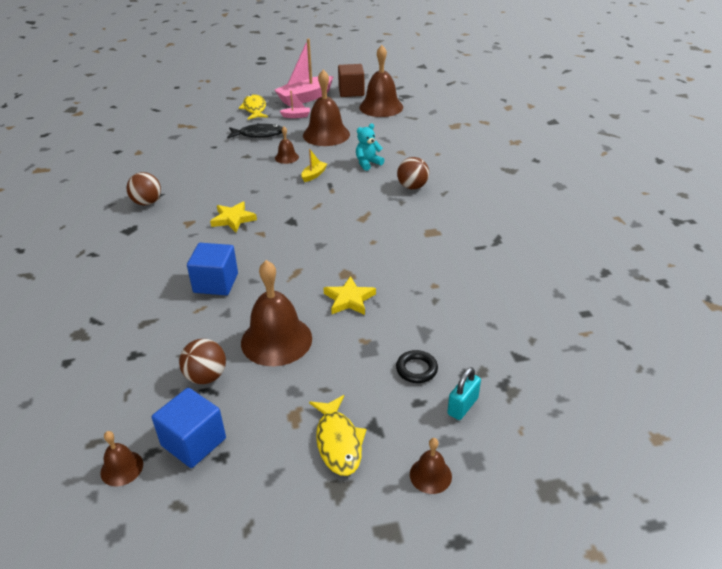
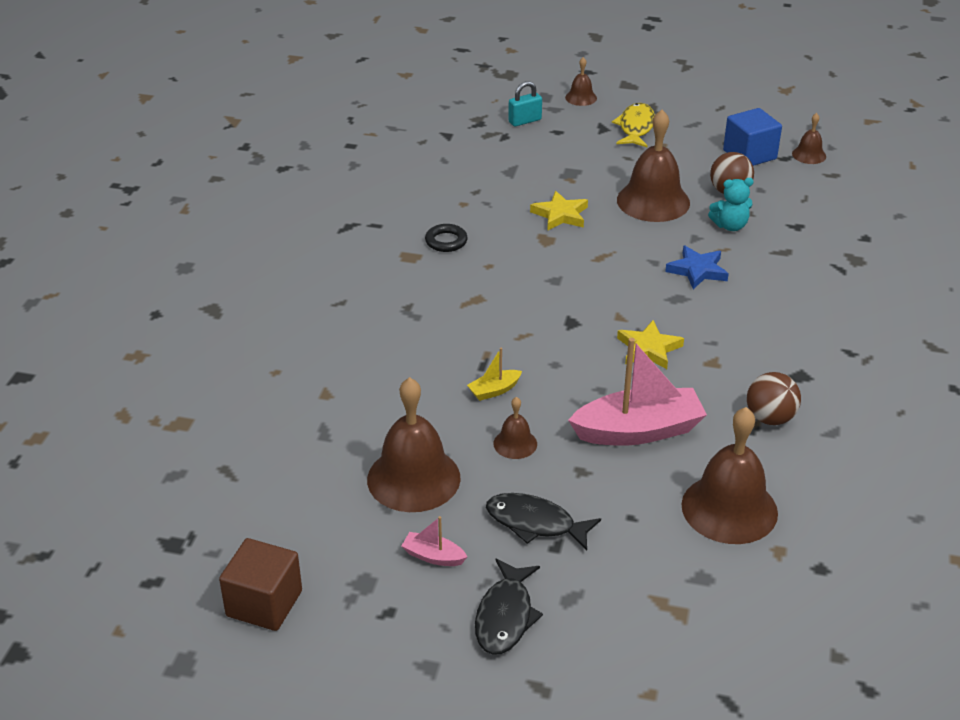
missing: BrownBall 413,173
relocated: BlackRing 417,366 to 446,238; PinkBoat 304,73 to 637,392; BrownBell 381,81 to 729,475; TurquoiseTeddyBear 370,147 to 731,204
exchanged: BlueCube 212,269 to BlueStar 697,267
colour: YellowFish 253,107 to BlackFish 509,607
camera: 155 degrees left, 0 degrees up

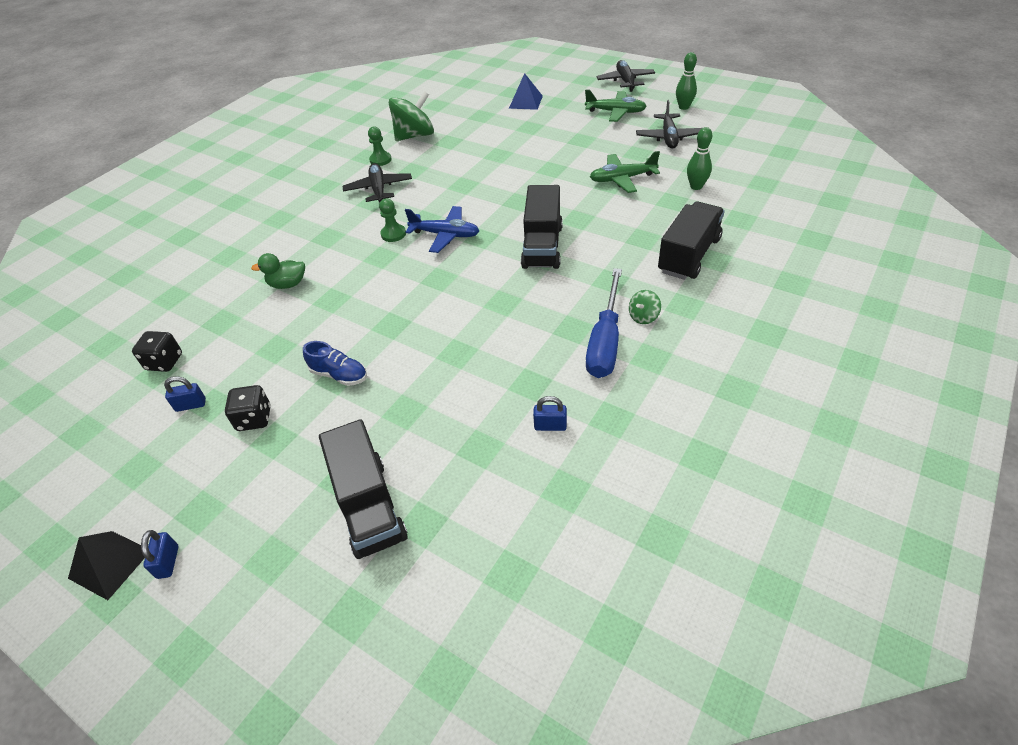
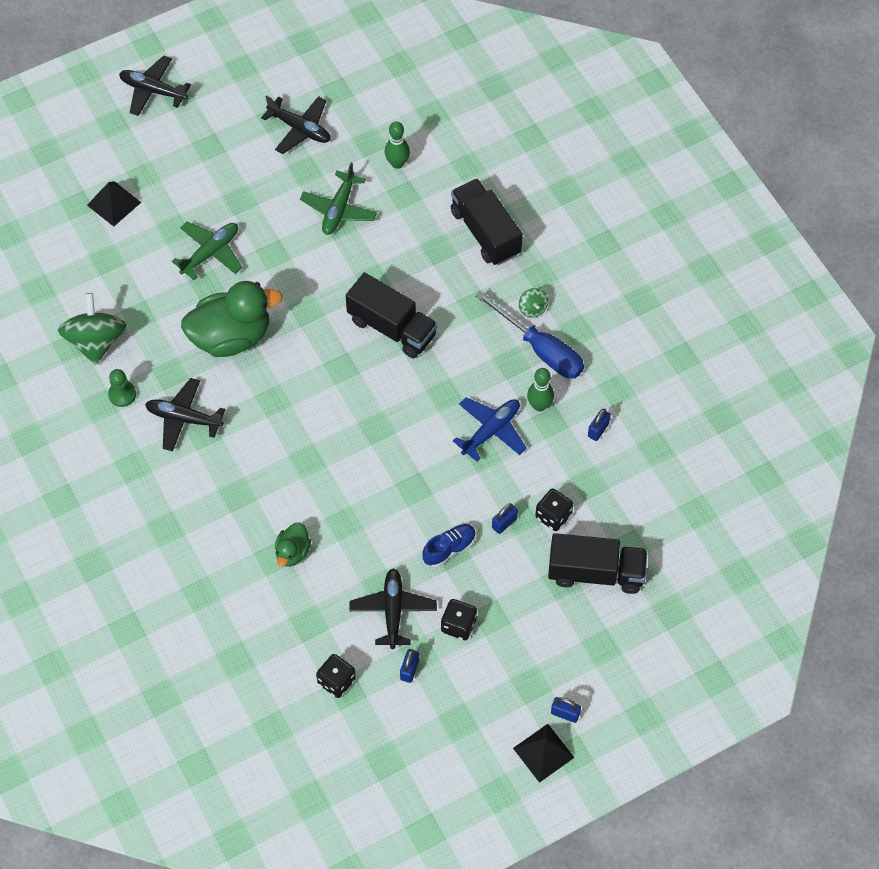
missing: GreenPawn 392,220
appeared: GreenDuck 231,319; BlackPlane 393,608; BluePadlock 505,518; BlackDice 554,509
relocated: GreenPlane 616,105 to 207,251; BluePlane 442,229 to 490,429; GreenBowlingPin 686,81 to 540,390
colour: BluePyramid 526,91 to BlackPyramid 114,204
camera: 65 degrees left, 15 degrees up

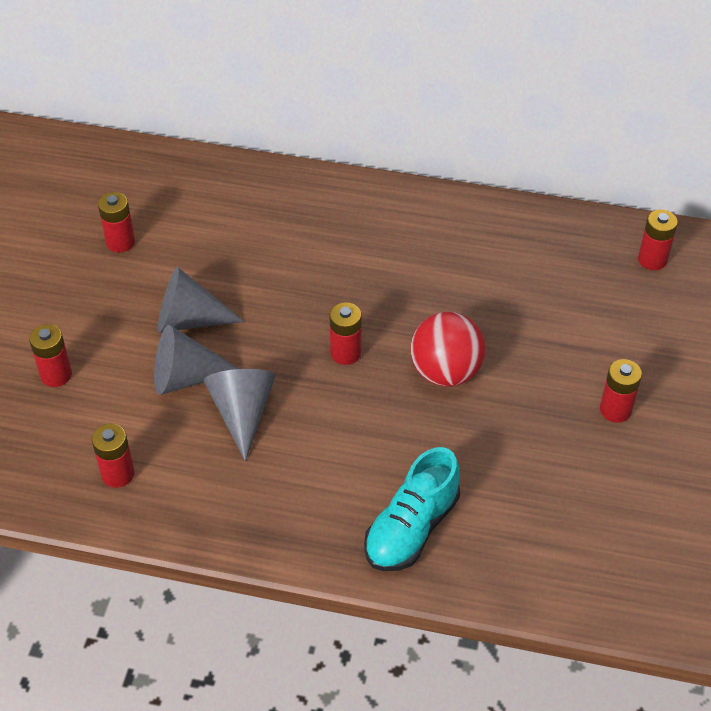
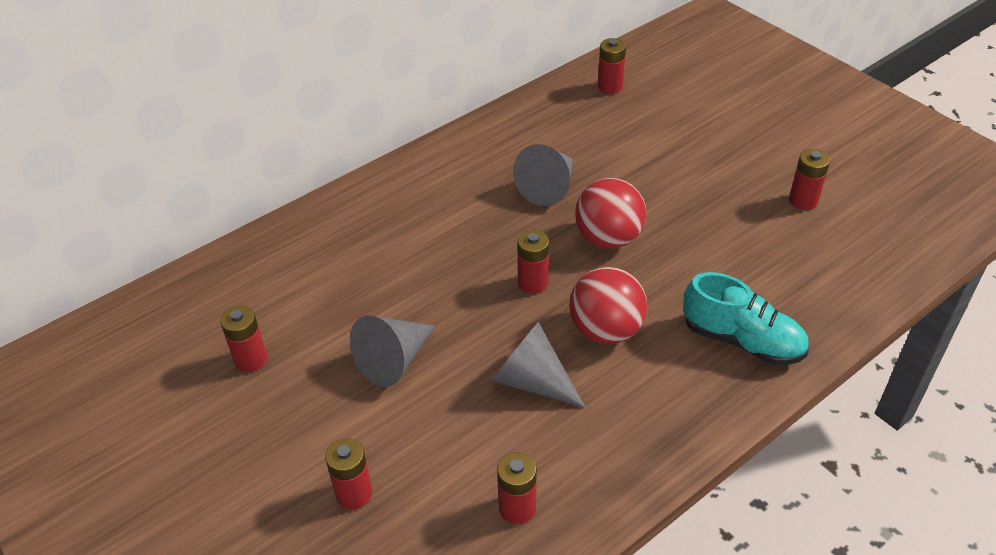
appeared: RedBall 608,305
relocated: GreyCone 196,360 to 543,175; RedBattery 621,391 to 809,179
spun: TurquoiseShoe 412,509 = 746,318 45 degrees counterclockwise
camera: 50 degrees left, 5 degrees down

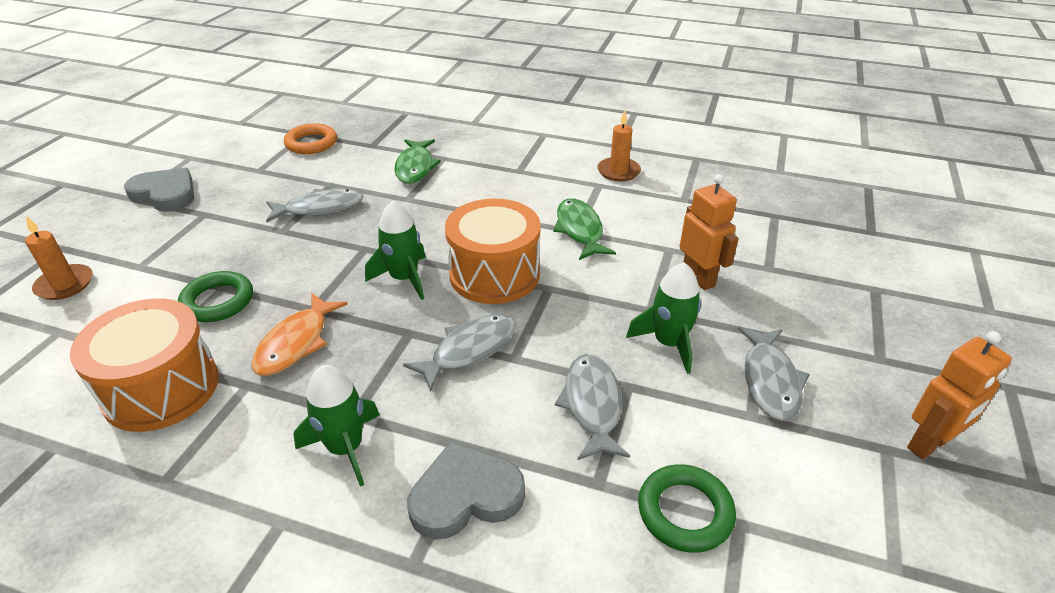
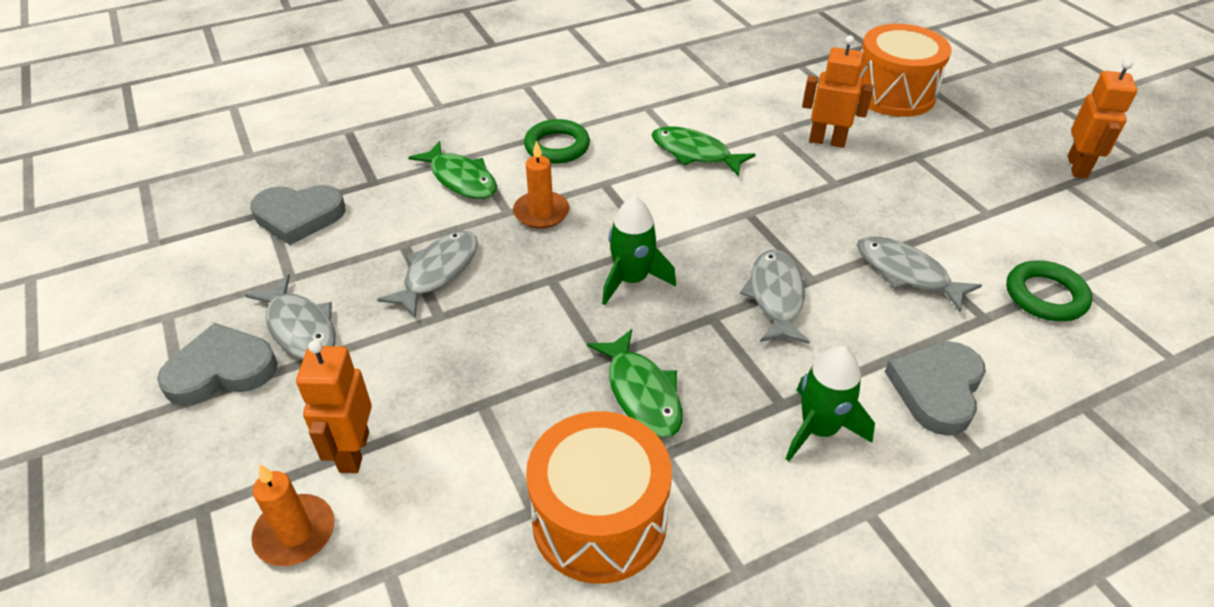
missing: GreenRocket 663,318
appeared: OrangeRobot 334,406
relocated: GreyFish 774,374 to 290,316; OrangeCandle 619,146 to 541,184; GreenRing 215,296 to 557,141; OrangeDrum 493,251 to 905,70
exchanged: OrangeRing 310,138 to GreyHeart 297,215
colour: OrangeFish 299,334 to GreenFish 635,383
camera: 45 degrees left, 5 degrees up

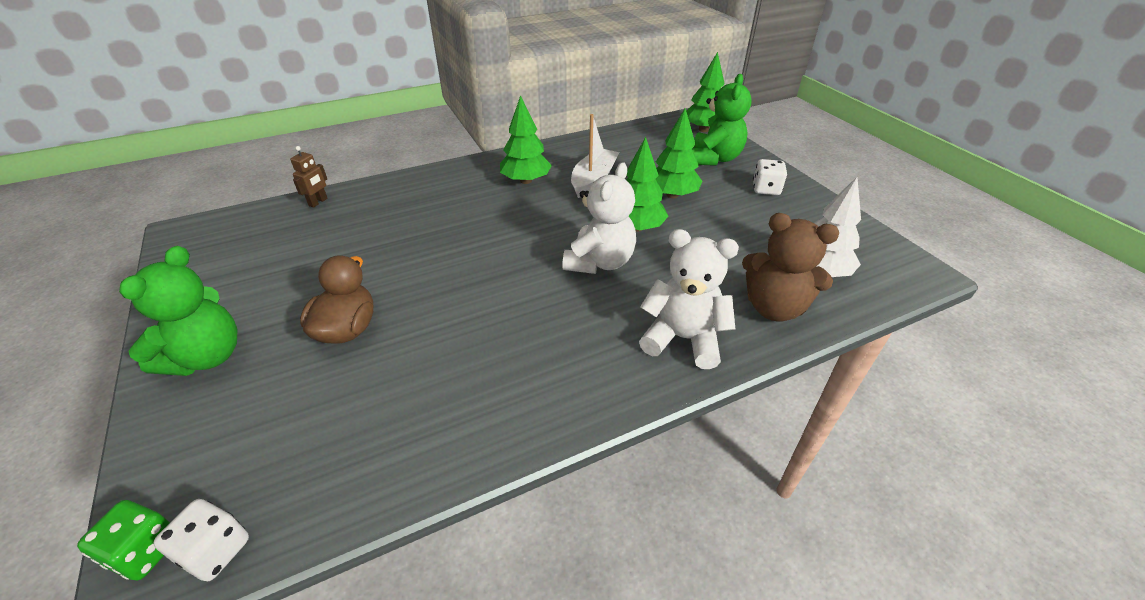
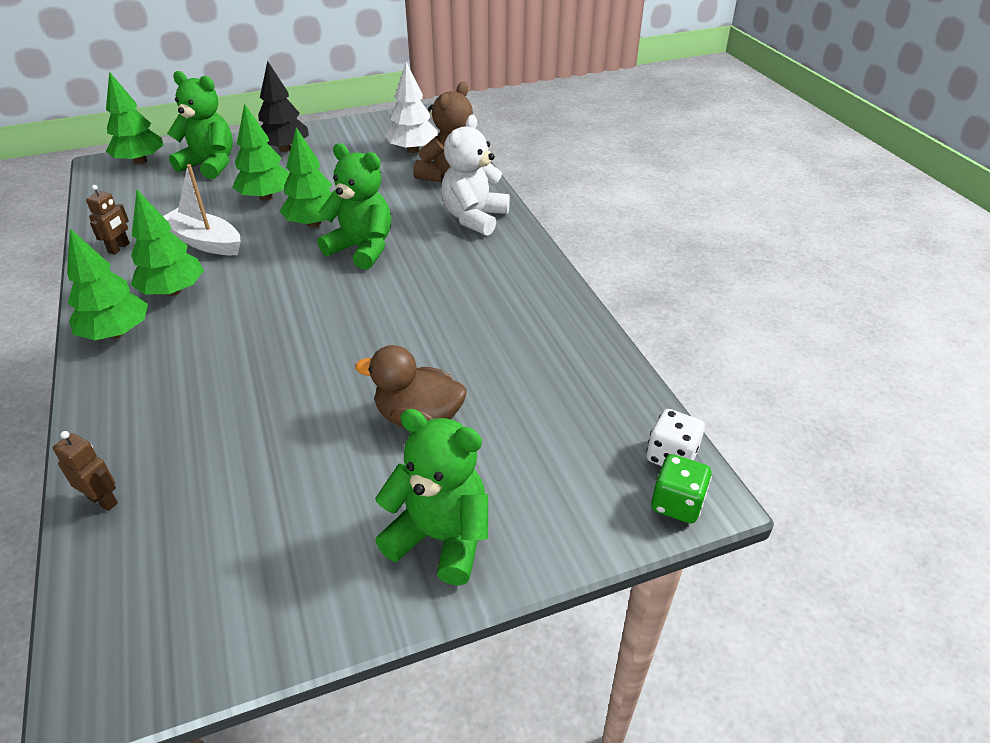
appeared: GreenTree 107,284; BrownRobot 108,220
exchanged: WhiteDice 770,177 to BlackTree 283,106
colour: WhiteTeddyBear 599,218 to GreenTeddyBear 354,206
camera: 85 degrees left, 0 degrees up

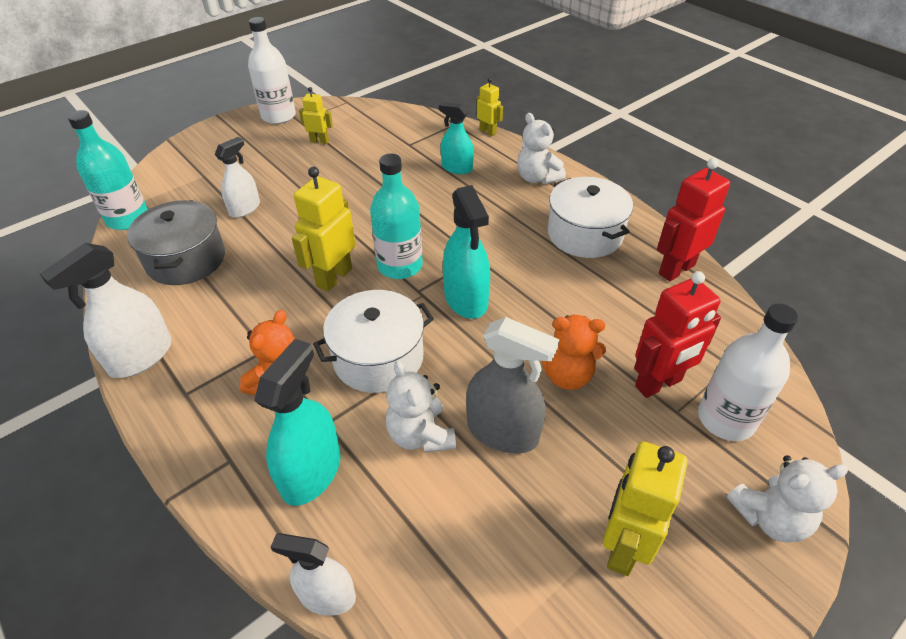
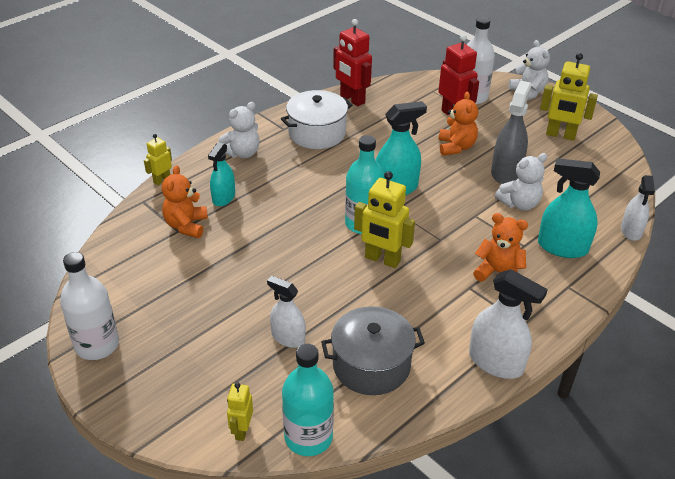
missing: WhitePot 373,341
appeared: OrangeTeddyBear 185,201
relocated: YellowRobot 316,115 to 240,412
camera: 95 degrees left, 5 degrees down

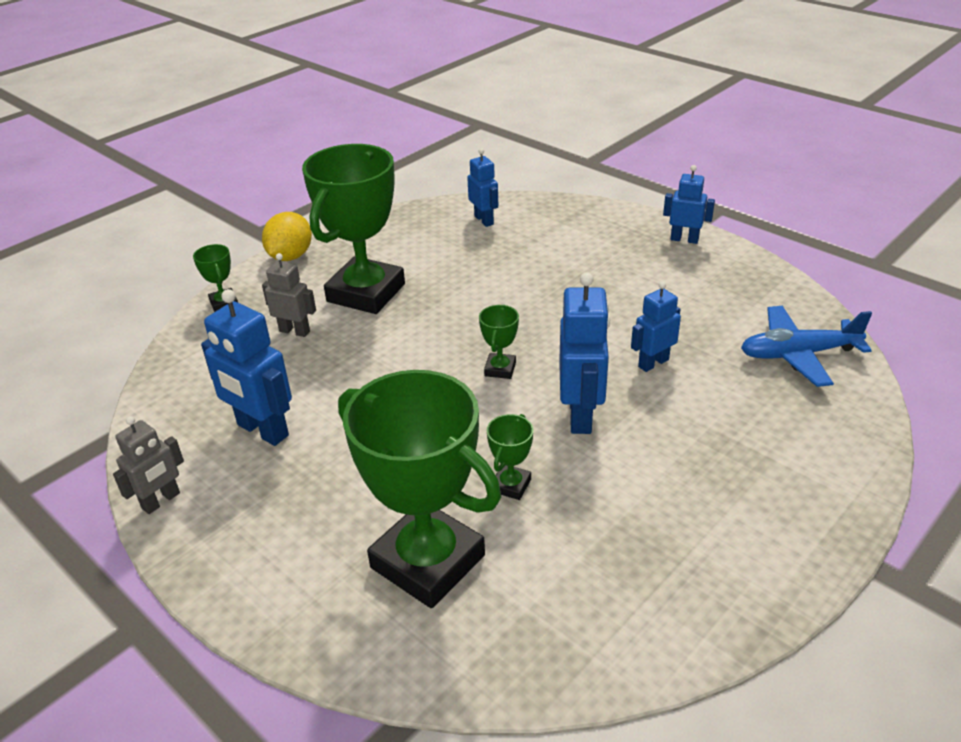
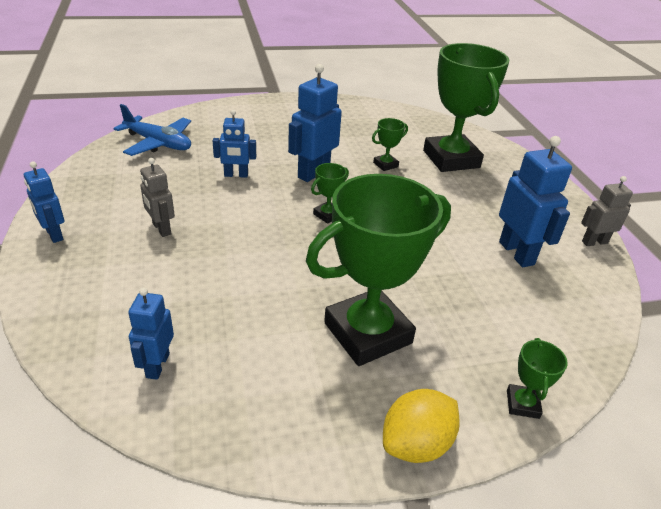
relocated: GreyRobot 289,295 to 157,197
camera: 150 degrees left, 0 degrees up

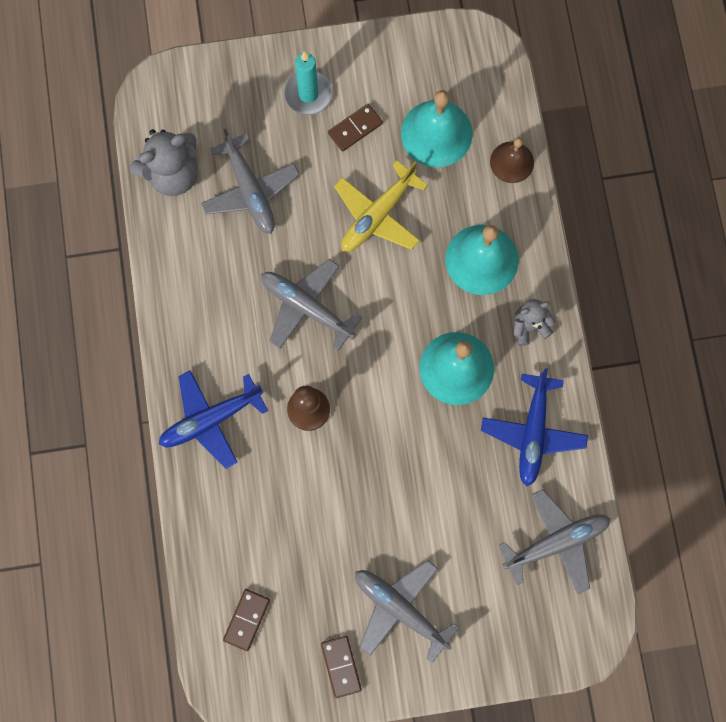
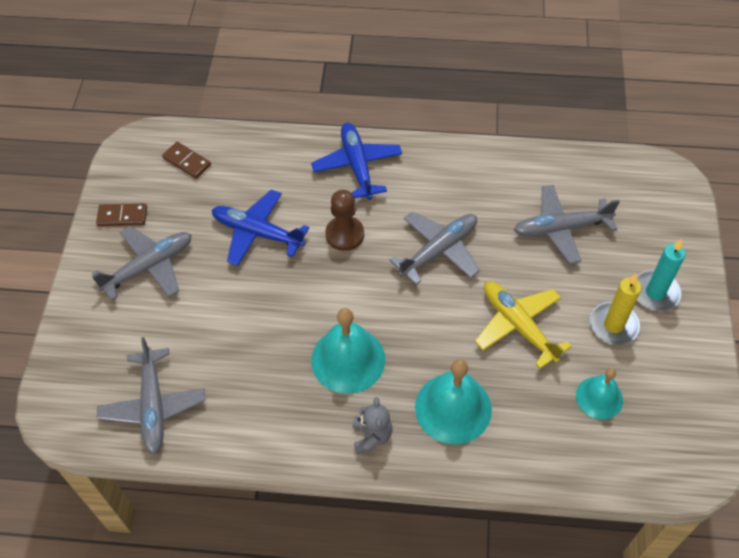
missing: GreyTeddyBear 164,162; BrownBell 512,160
relocated: BluePlane 534,427 to 260,228
exchanged: BrownDomino 355,128 to YellowCandle 615,309
size: TurquoiseBell 437,128 = 599,394 x0.61
camera: 105 degrees right, 20 degrees down

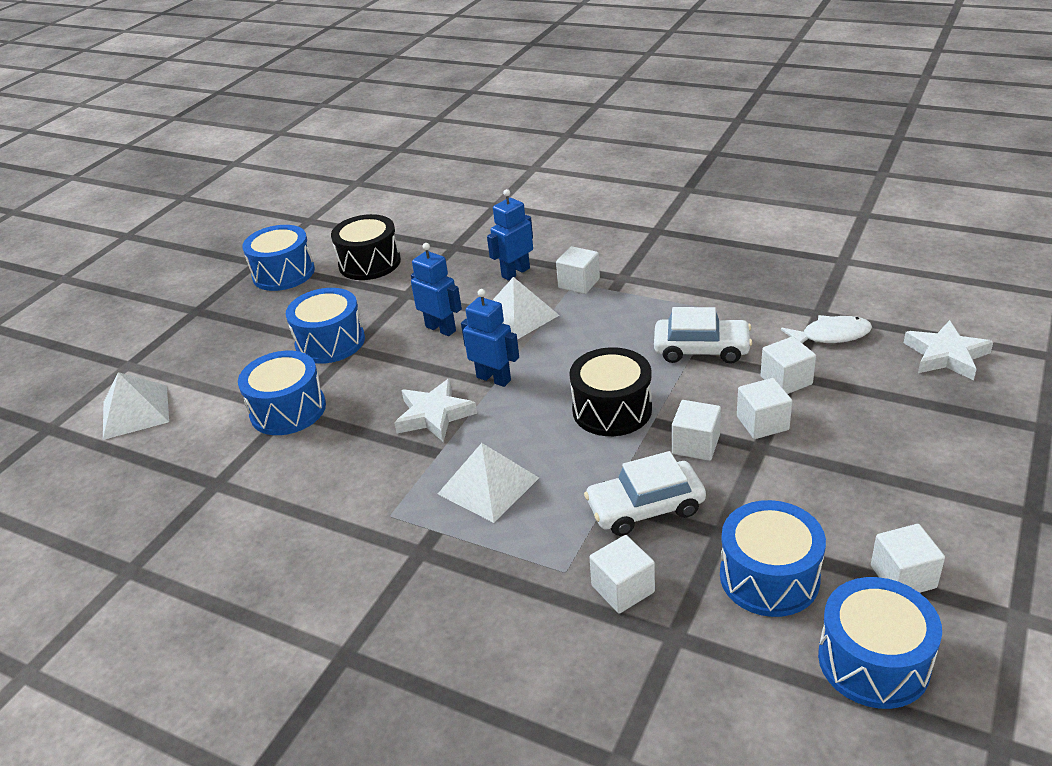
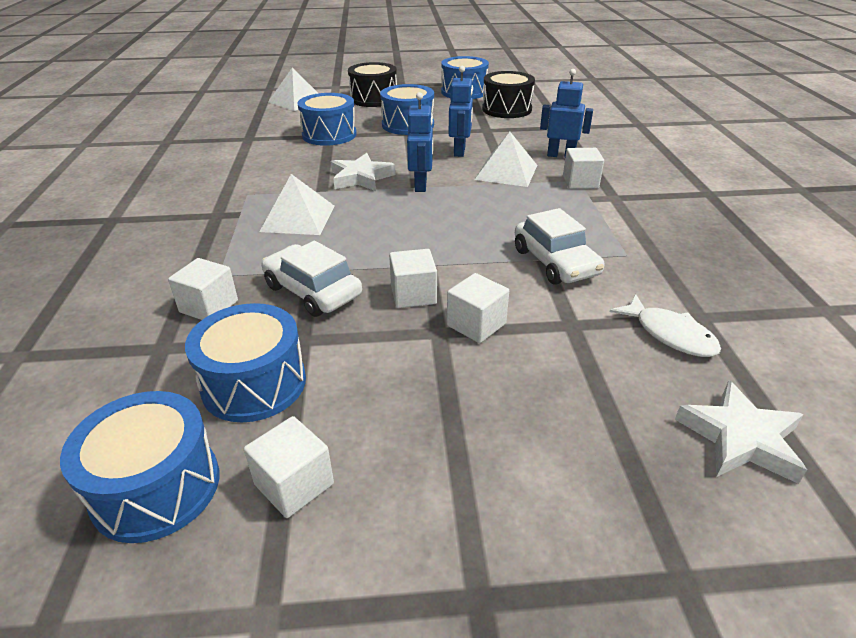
missing: WhiteCube 788,365
relocated: BlackDrum 611,391 to 372,84
camera: 55 degrees right, 0 degrees up

